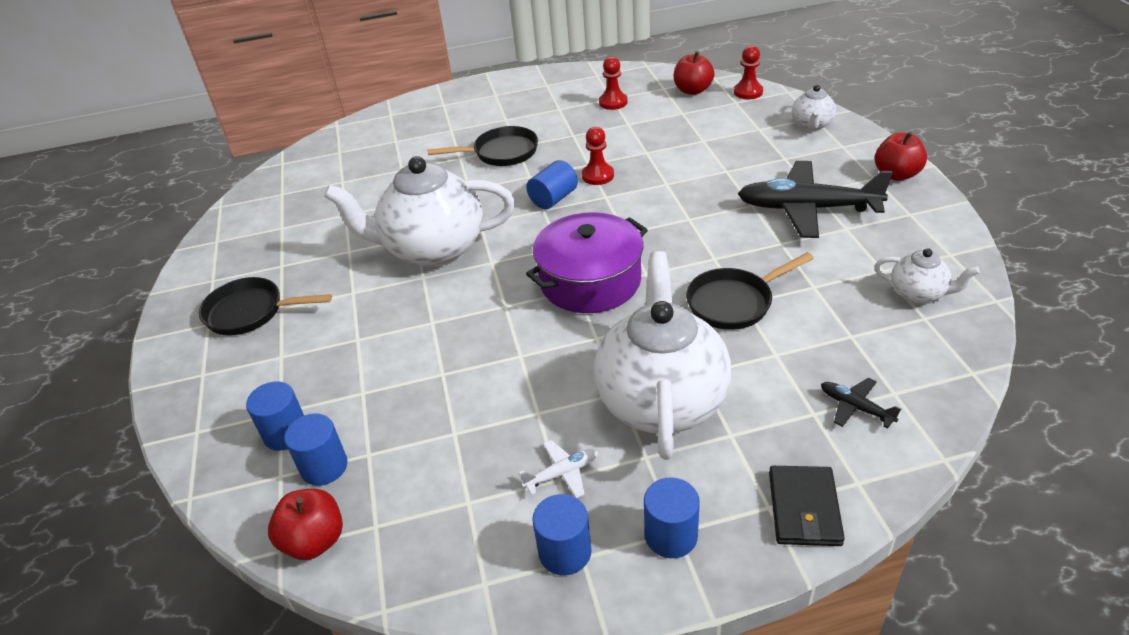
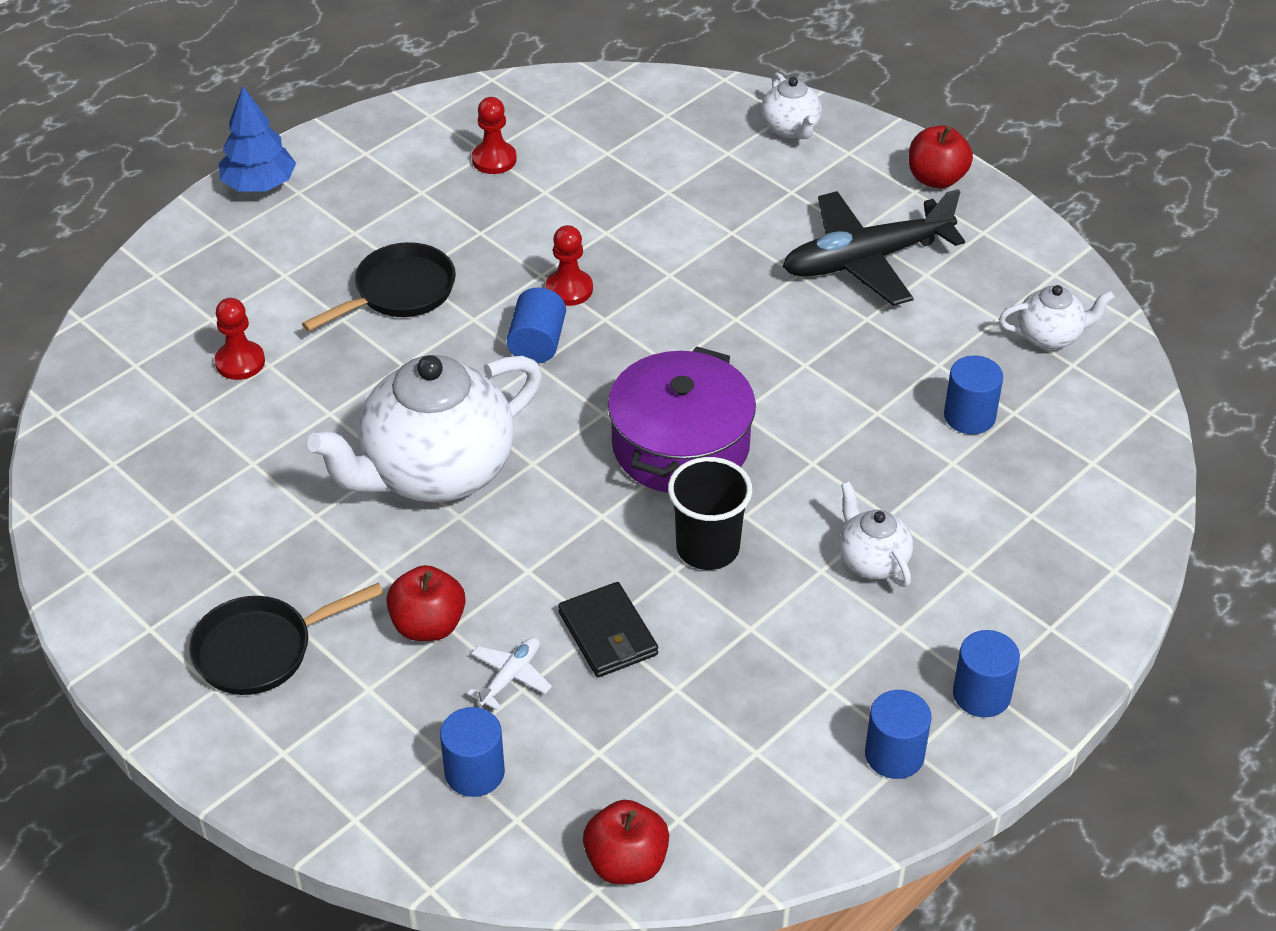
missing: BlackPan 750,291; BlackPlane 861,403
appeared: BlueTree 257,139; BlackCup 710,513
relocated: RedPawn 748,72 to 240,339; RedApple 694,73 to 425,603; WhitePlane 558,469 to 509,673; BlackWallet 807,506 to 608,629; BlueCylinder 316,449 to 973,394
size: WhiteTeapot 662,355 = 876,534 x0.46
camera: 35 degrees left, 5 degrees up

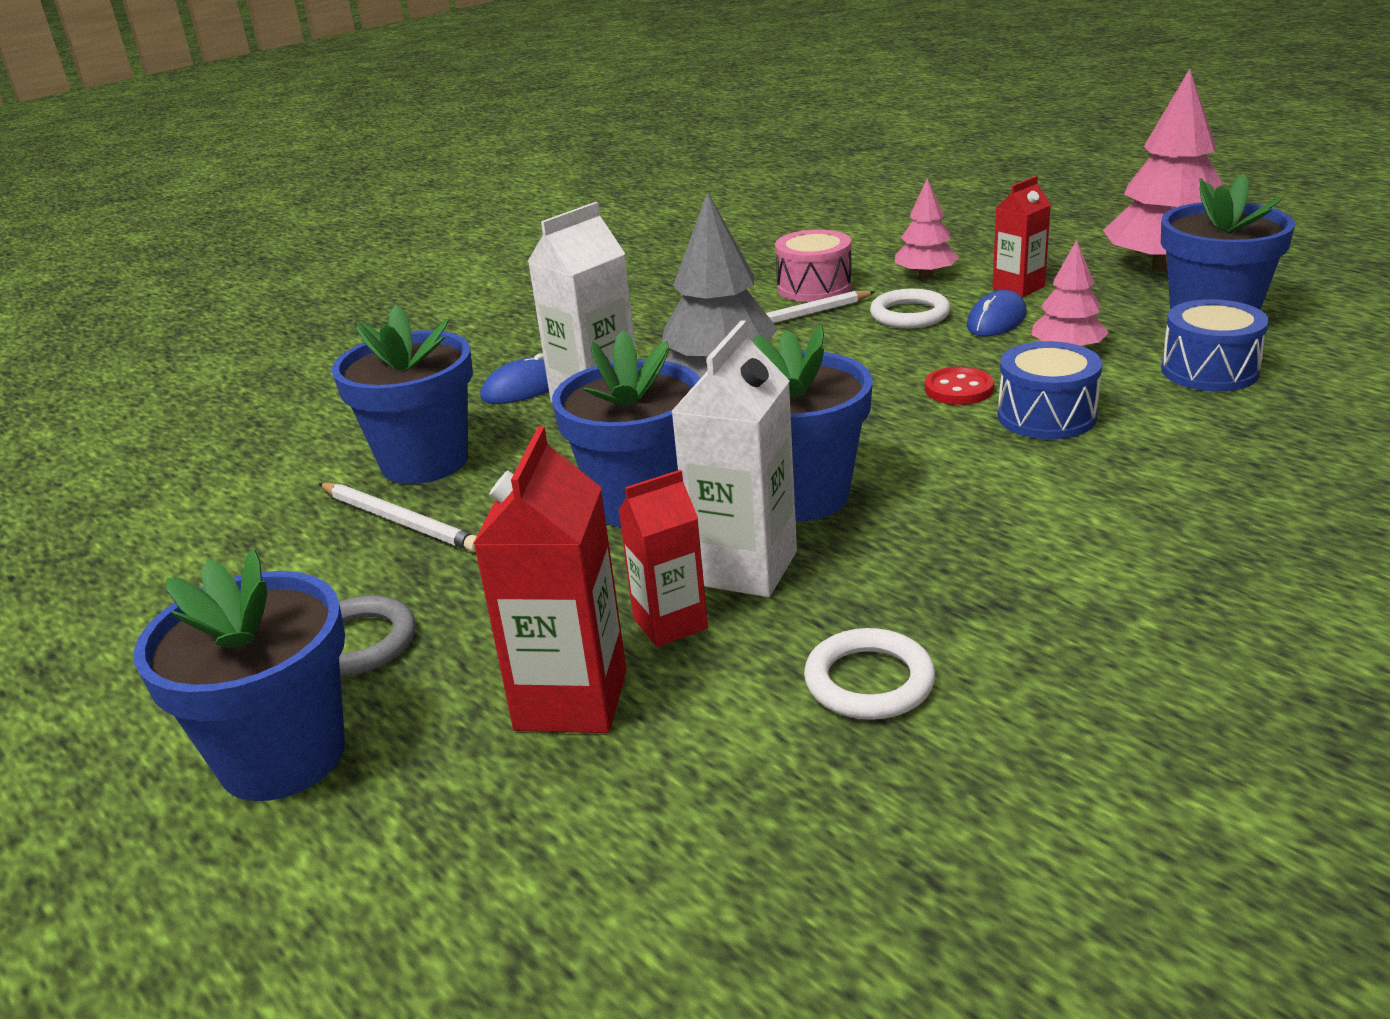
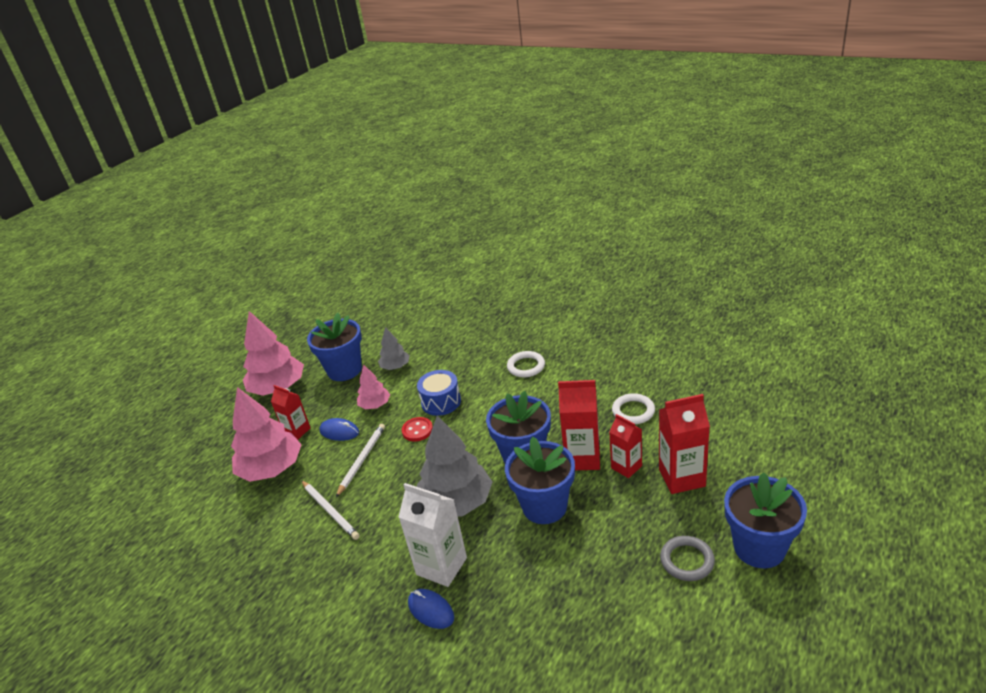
missing: BlueFlowerPot 402,394; PinkDrum 813,265
relocated: WhitePencil 398,517 to 360,460; WhiteRing 910,308 to 526,364
exchanged: BlueDrum 1215,345 to GreyTree 394,348
colour: WhiteCarton 734,458 to RedCarton 579,425
size: PinkTree 927,228 = 266,434 x1.89
camera: 105 degrees left, 5 degrees up

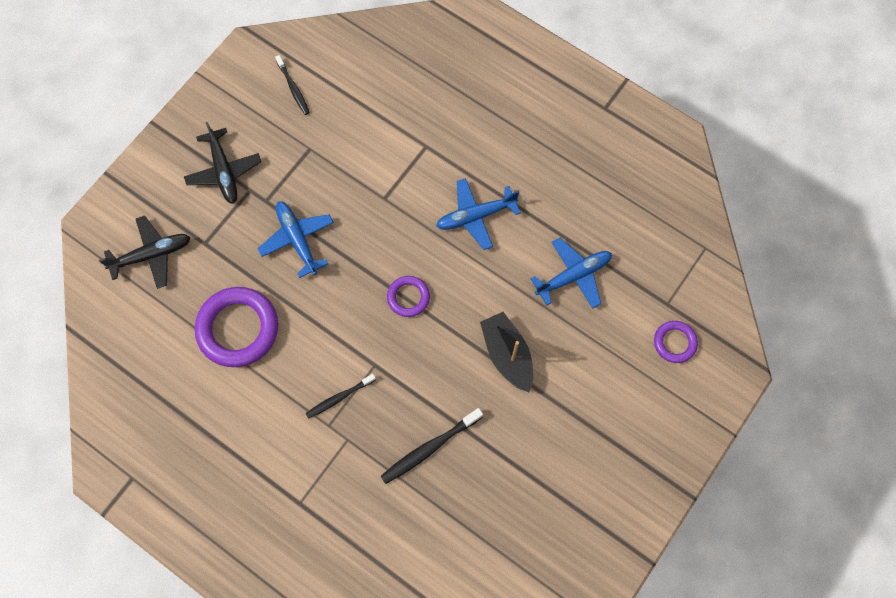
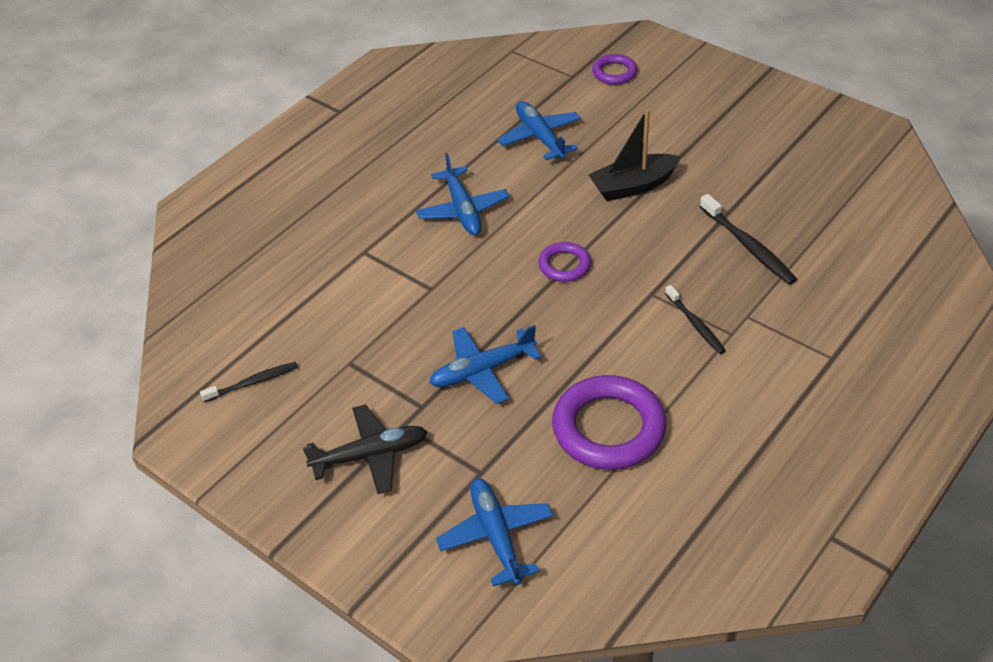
colour: BlackPlane 145,252 to BluePlane 494,532
camera: 85 degrees left, 25 degrees down

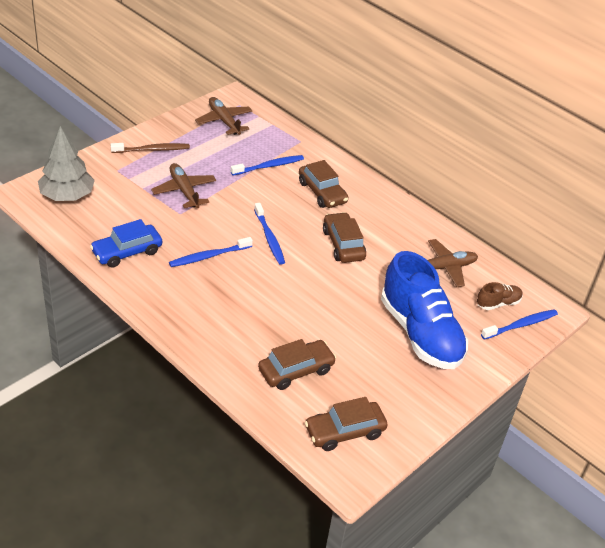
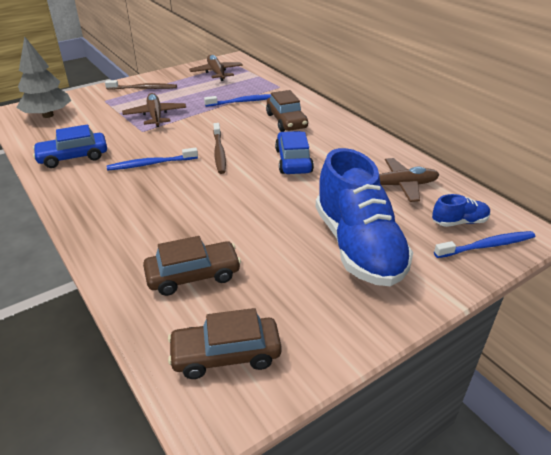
colour: BlueToothbrush 269,234 to BrownToothbrush 219,148; BrownCar 344,237 to BlueCar 294,152; BrownShoe 500,296 to BlueShoe 461,210
camera: 15 degrees right, 5 degrees down

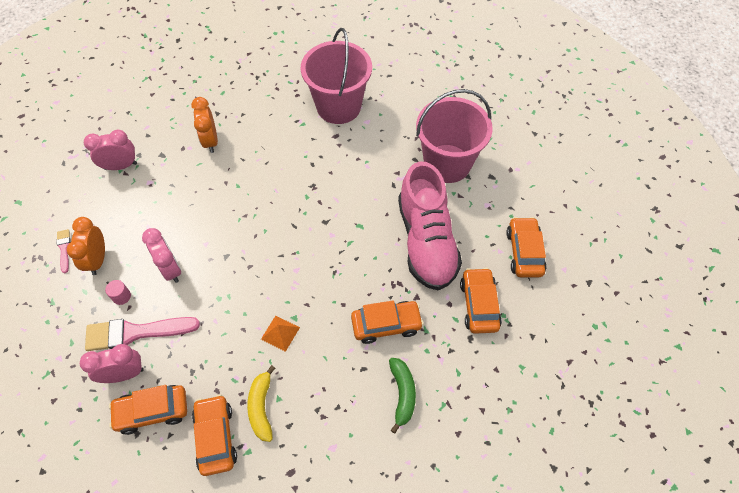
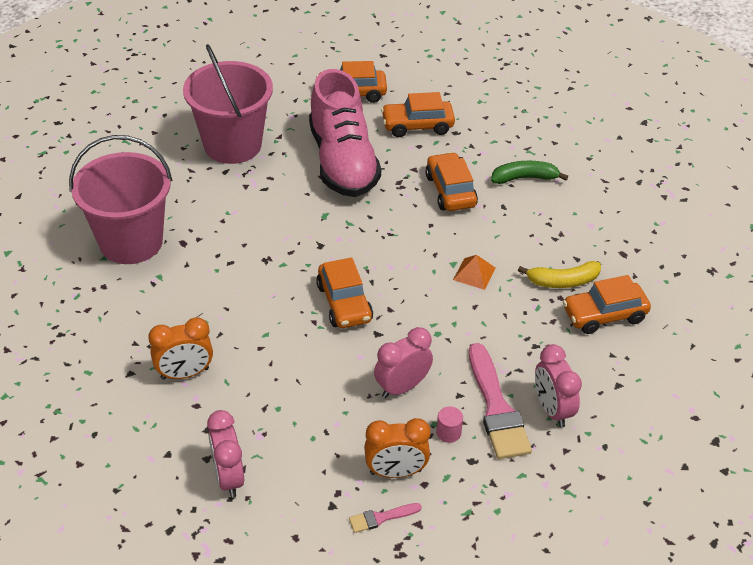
relocated: OrangeCar 148,410 to 344,292
spun: PinkShoe 430,225 = 345,133 90 degrees clockwise
camera: 95 degrees left, 15 degrees down

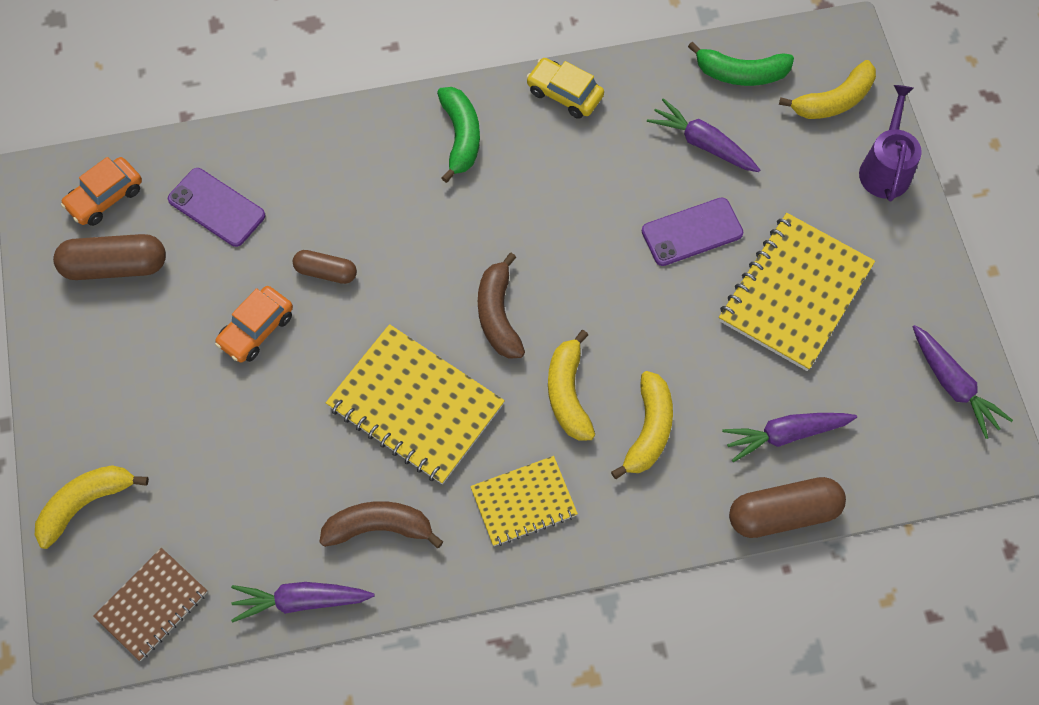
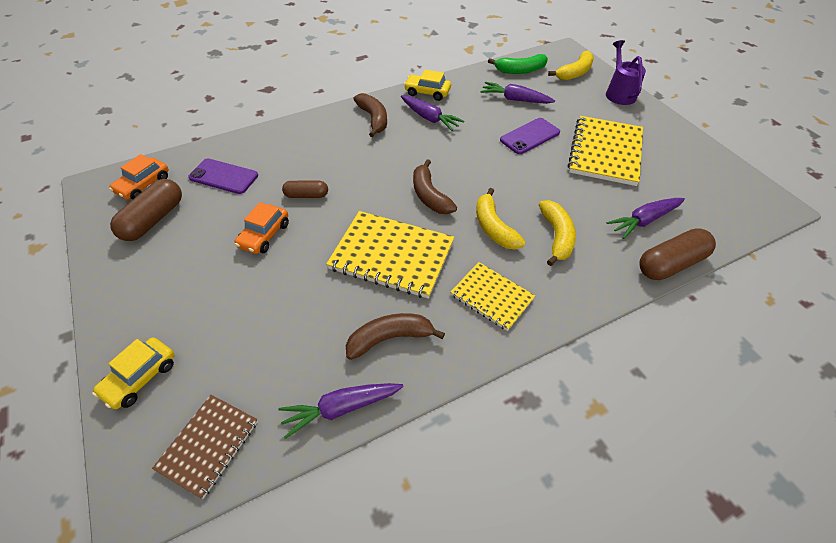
relocated: PurpleCarrot 963,382 to 433,113
exchanged: YellowBanana 92,507 to YellowCar 133,373
colour: GreenBanana 458,135 to BrownBanana 370,115
spun: BrownCapsule 109,257 = 146,210 45 degrees counterclockwise; YellowNotebook 524,501 = 493,296 75 degrees clockwise
camera: 15 degrees left, 15 degrees down

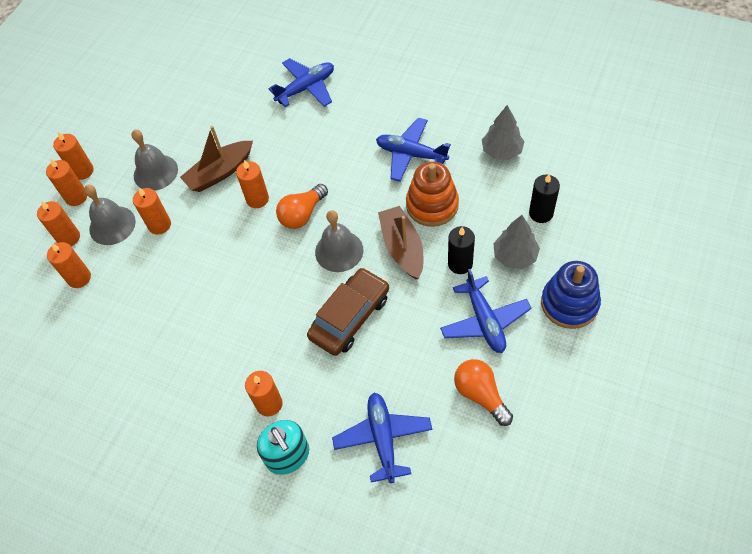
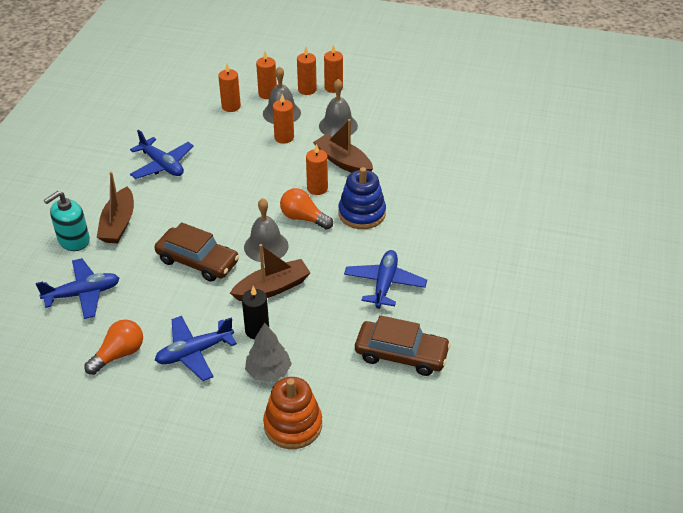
missing: BlackCandle 544,198
relocated: BluePlane 301,82 to 162,154; OrangeStackingToy 432,194 to 292,413; BlueStackingToy 571,295 to 362,198
exchanged: OrangeCandle 264,393 to BrownBoat 115,208; GreyTree 503,132 to BrownCar 403,345
camera: 75 degrees right, 15 degrees down

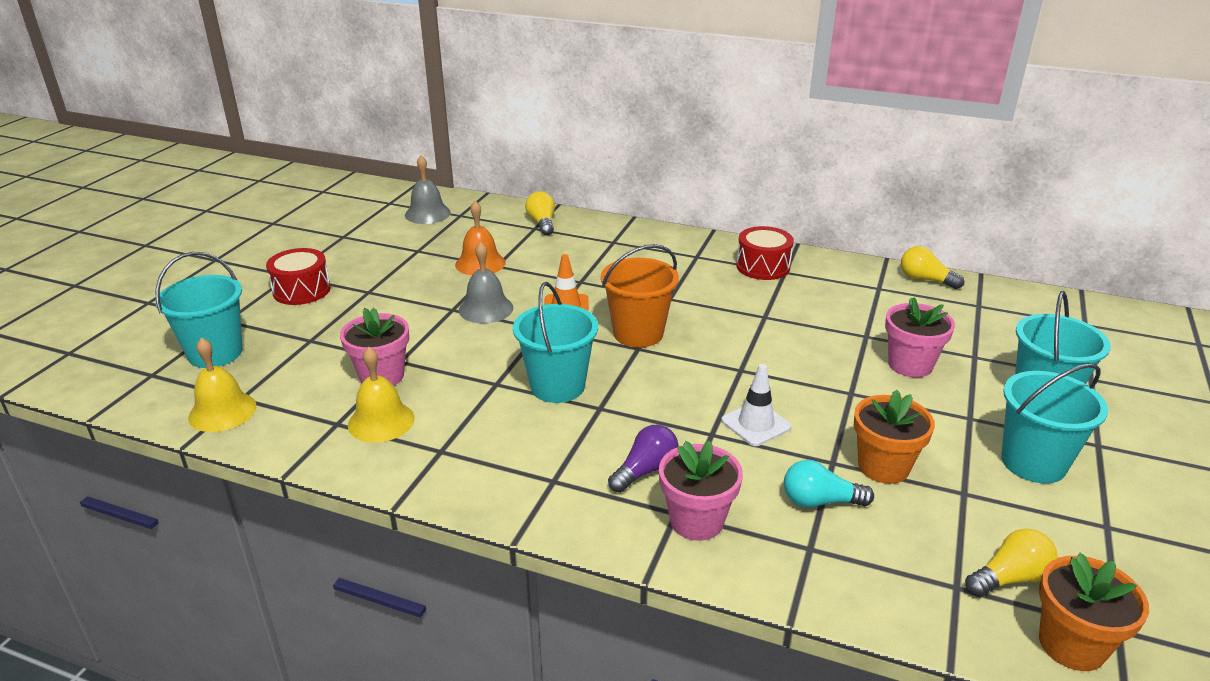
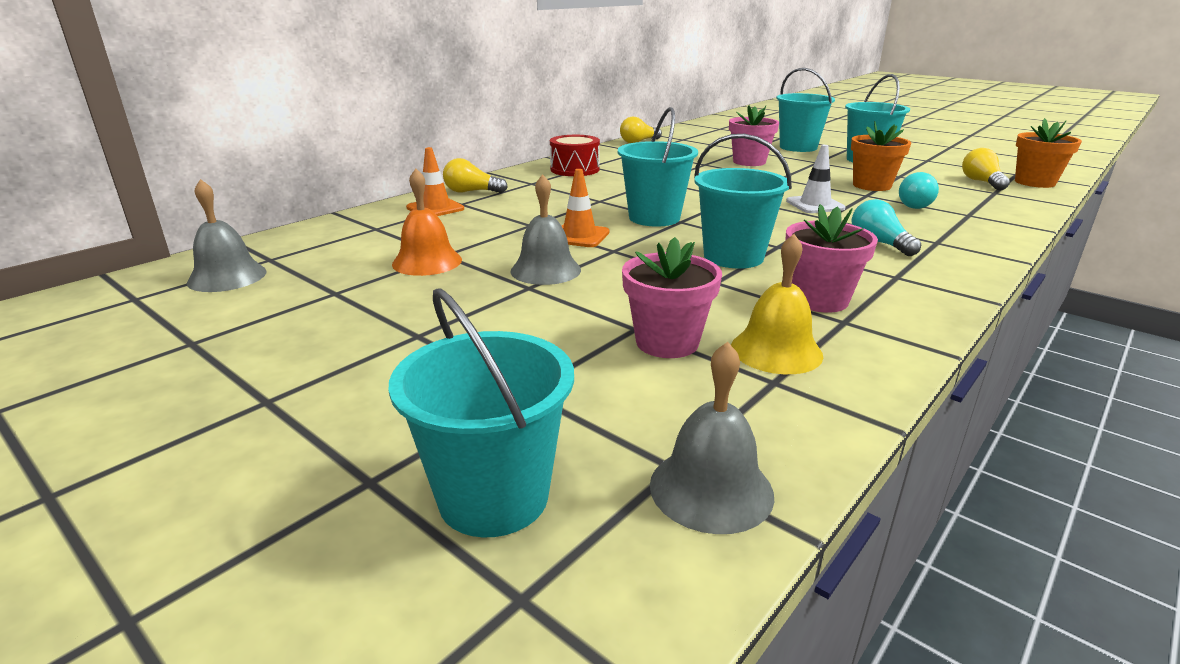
missing: RedDrum 298,276
appeared: OrangeTrafficCone 435,181
relocated: YellowLightBulb 540,213 to 475,175; PinkFlowerPot 701,491 to 831,258
colour: OrangeBucket 640,296 to TurquoiseBucket 658,167; YellowBell 222,384 to GreyBell 712,438; PurpleLightBulb 643,459 to TurquoiseLightBulb 886,227
camera: 70 degrees left, 5 degrees down

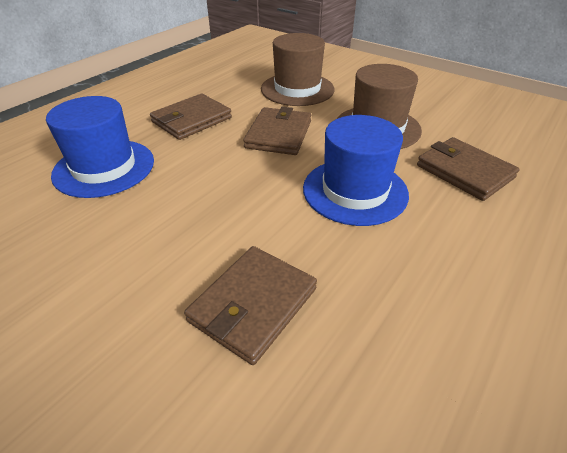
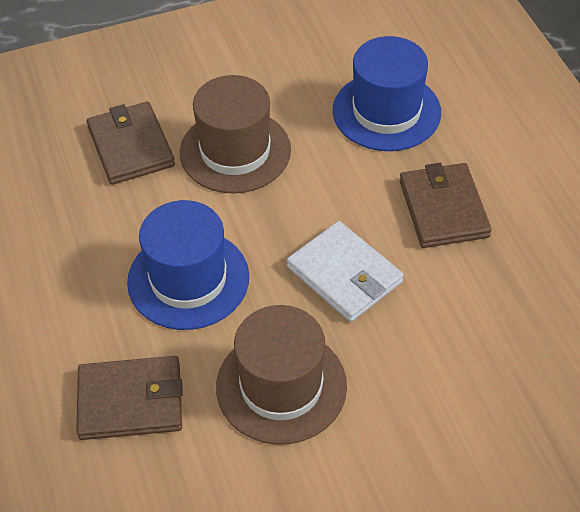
relocated: BrownHat 298,69 to 235,134
colour: BrownWallet 277,131 to WhiteWallet 345,271
camera: 125 degrees right, 10 degrees up

